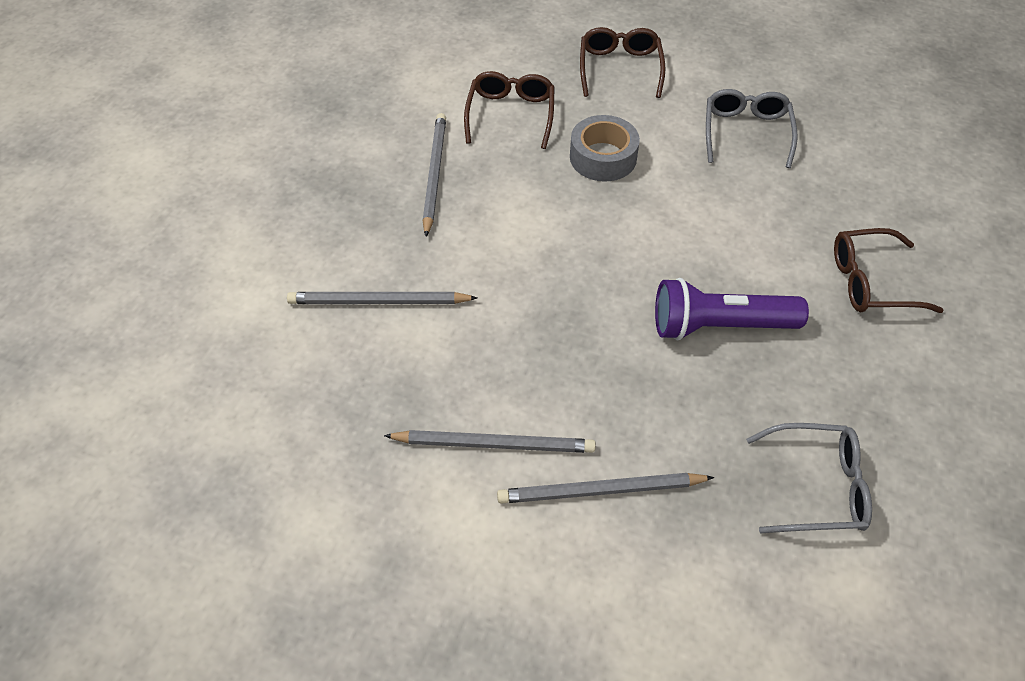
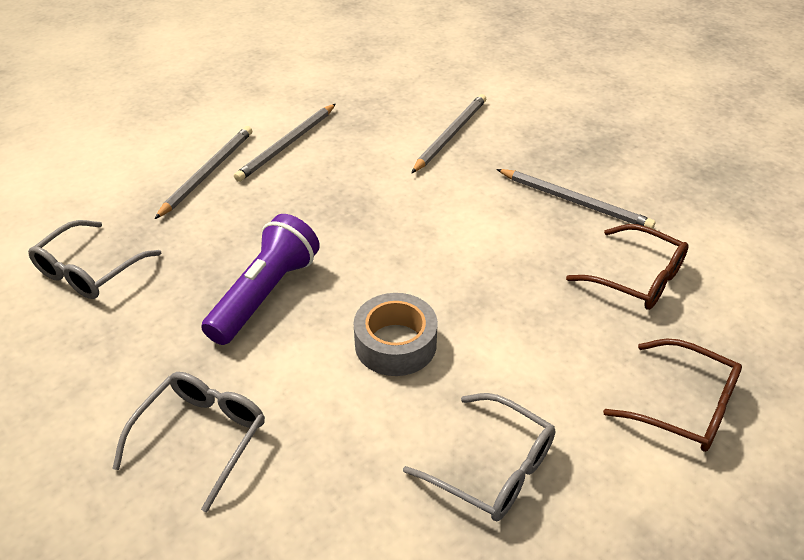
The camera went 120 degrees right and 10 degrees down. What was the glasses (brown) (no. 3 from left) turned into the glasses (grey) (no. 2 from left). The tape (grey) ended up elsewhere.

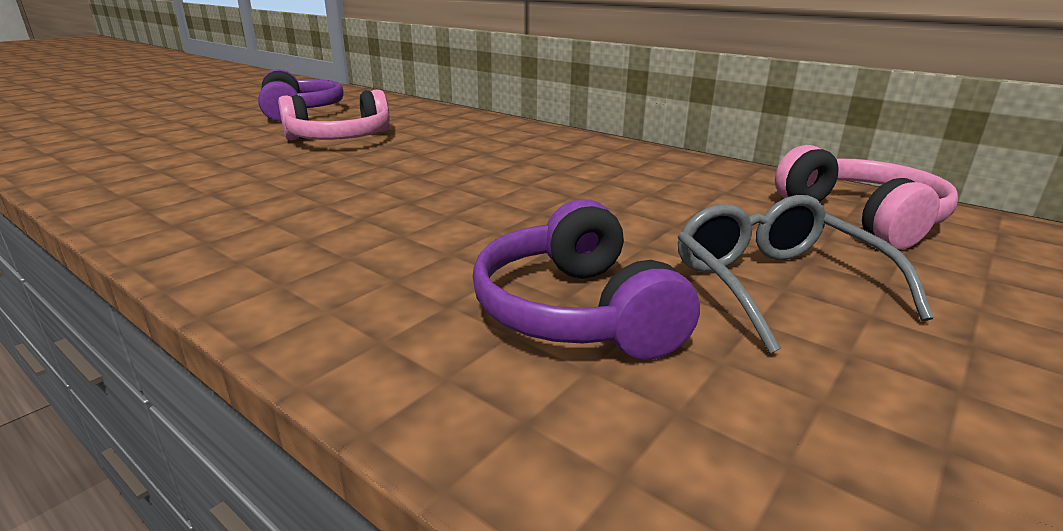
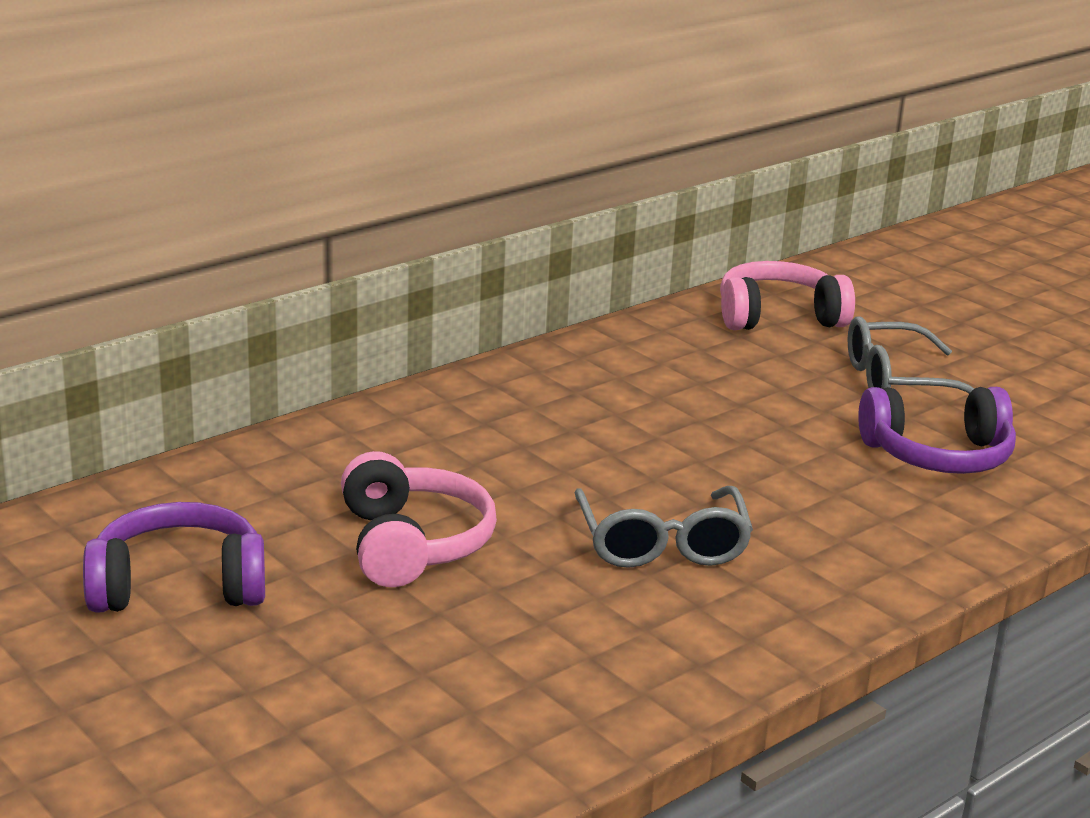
The camera went 80 degrees left and 0 degrees up. The second view gained the glasses (grey) (no. 1 from left).

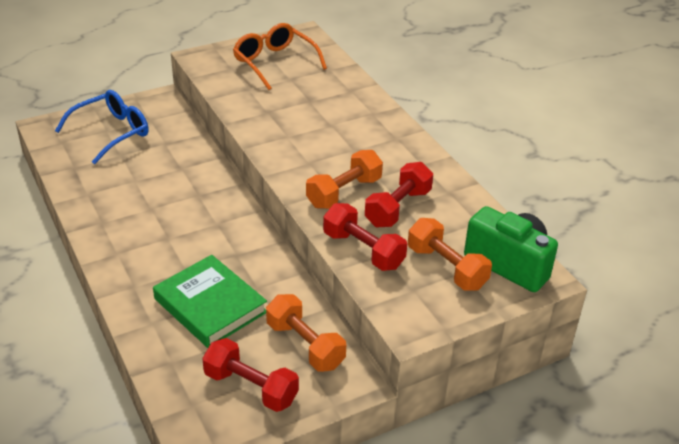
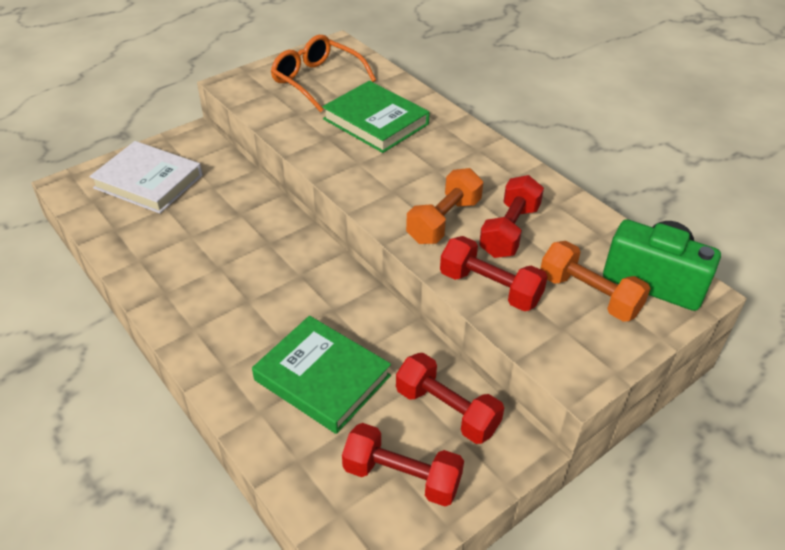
The camera went 10 degrees left and 5 degrees up. Where the glasses (blue) stood, the book (white) came to stand. The second view gained the book (green) (no. 2 from left). What was the dumbbell (orange) (no. 1 from left) turned into the dumbbell (red) (no. 2 from left).

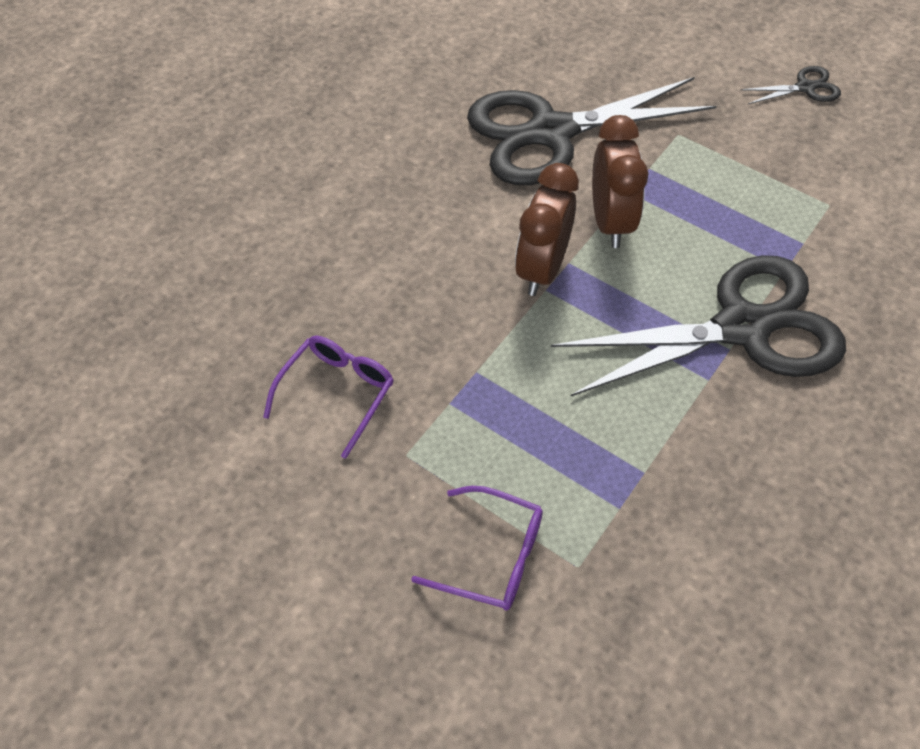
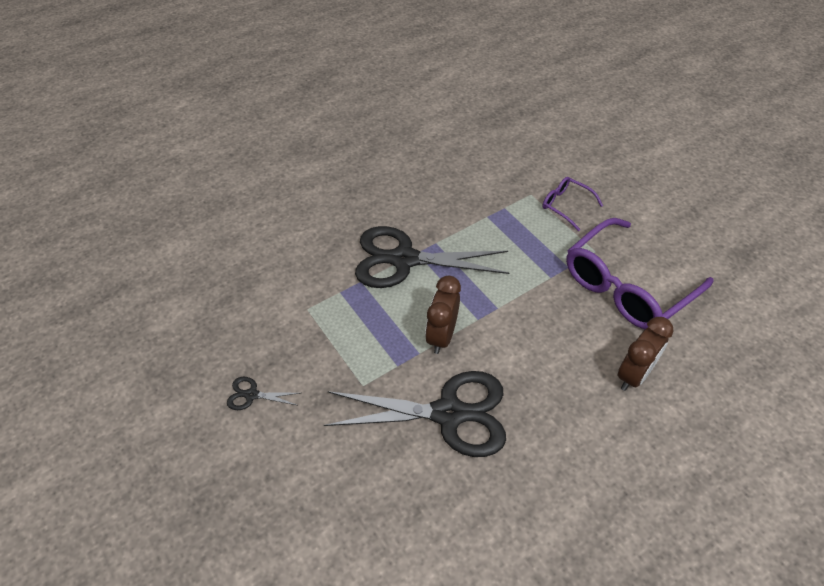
The camera went 160 degrees left and 5 degrees down. The size of the glasses (purple) (no. 1 from left in the first image) changed by a factor of 2.14. The clock (brown) (no. 1 from left in the first image) ended up elsewhere.

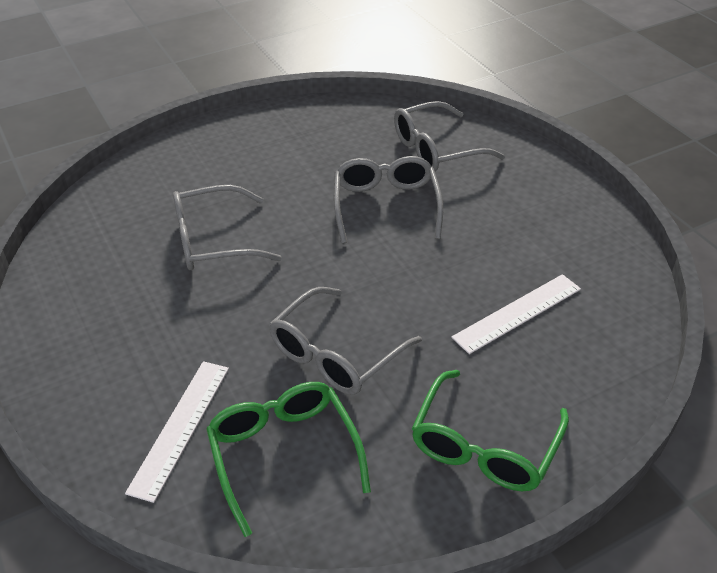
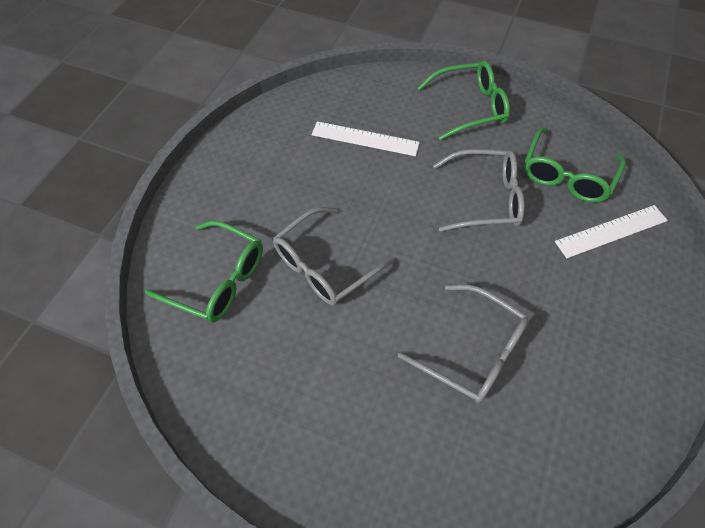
The camera went 130 degrees left and 15 degrees up. What was the glasses (grey) (no. 4 from left) turned into the glasses (green) (no. 1 from left).

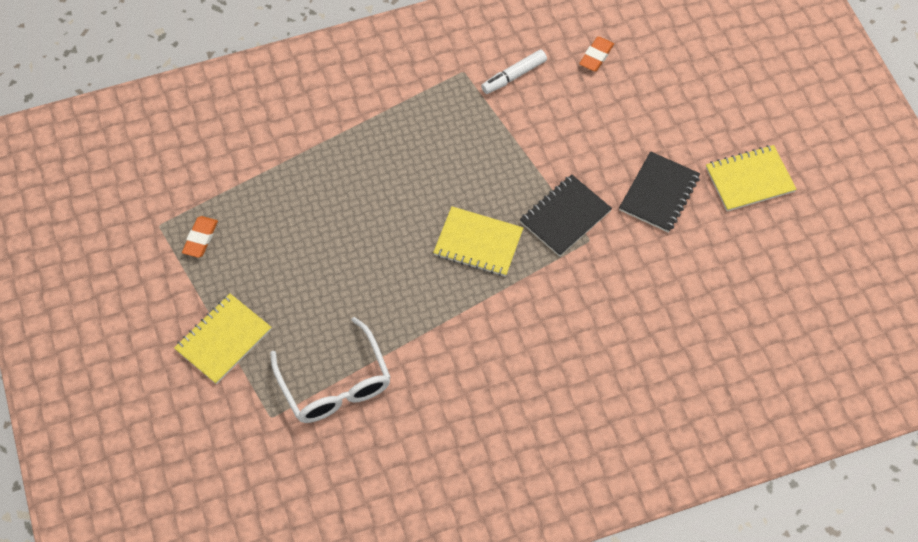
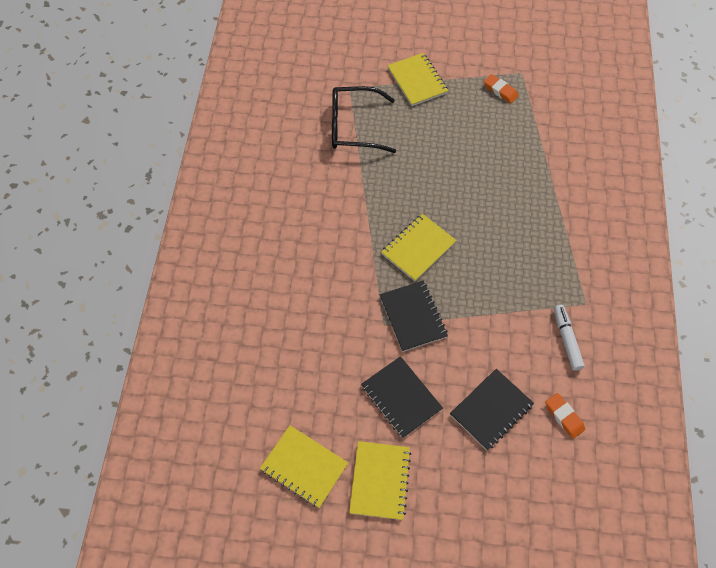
The camera went 115 degrees right and 0 degrees up. The second view gained the notebook (yellow) (no. 1 from left). What was the glasses (white) turned into the glasses (black). The second view gained the notebook (black) (no. 3 from left).

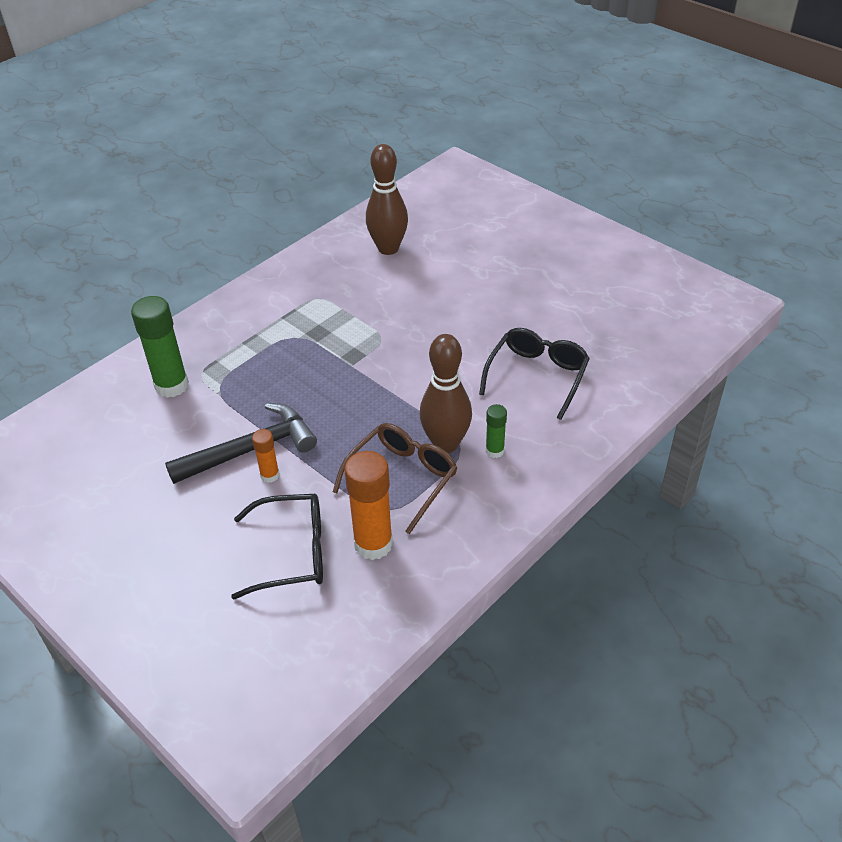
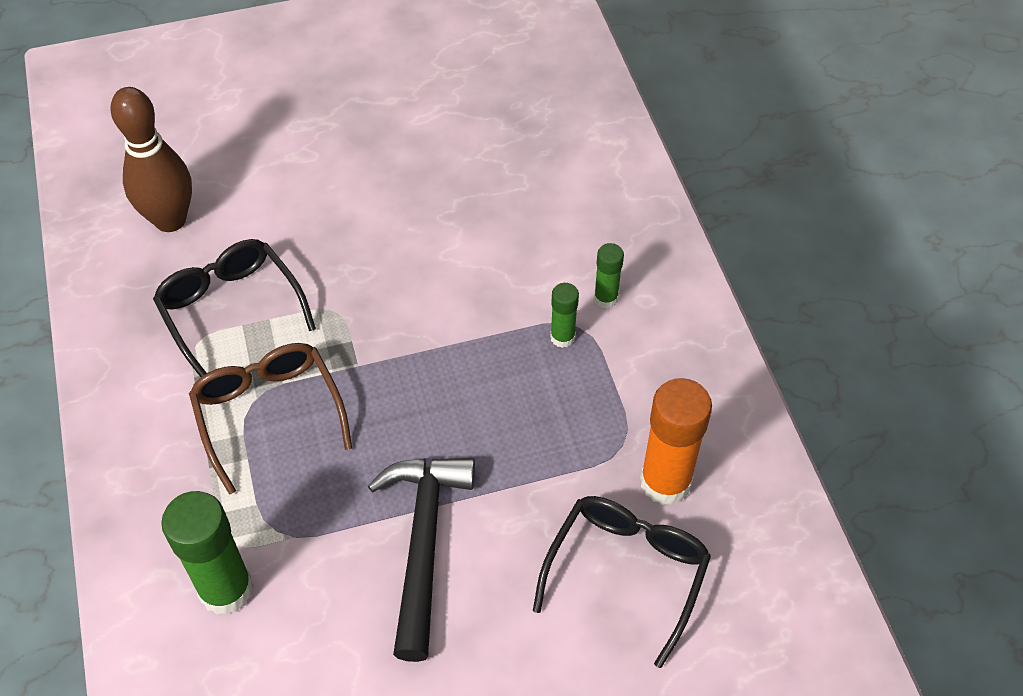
The camera went 60 degrees left and 10 degrees up. The glasses (black) (no. 2 from left in the first image) ended up elsewhere. The glasses (brown) ended up elsewhere. Where the bowling pin (brown) (no. 2 from left) stood, the glue stick (green) (no. 2 from left) came to stand. The second view lost the glue stick (orange) (no. 1 from left).

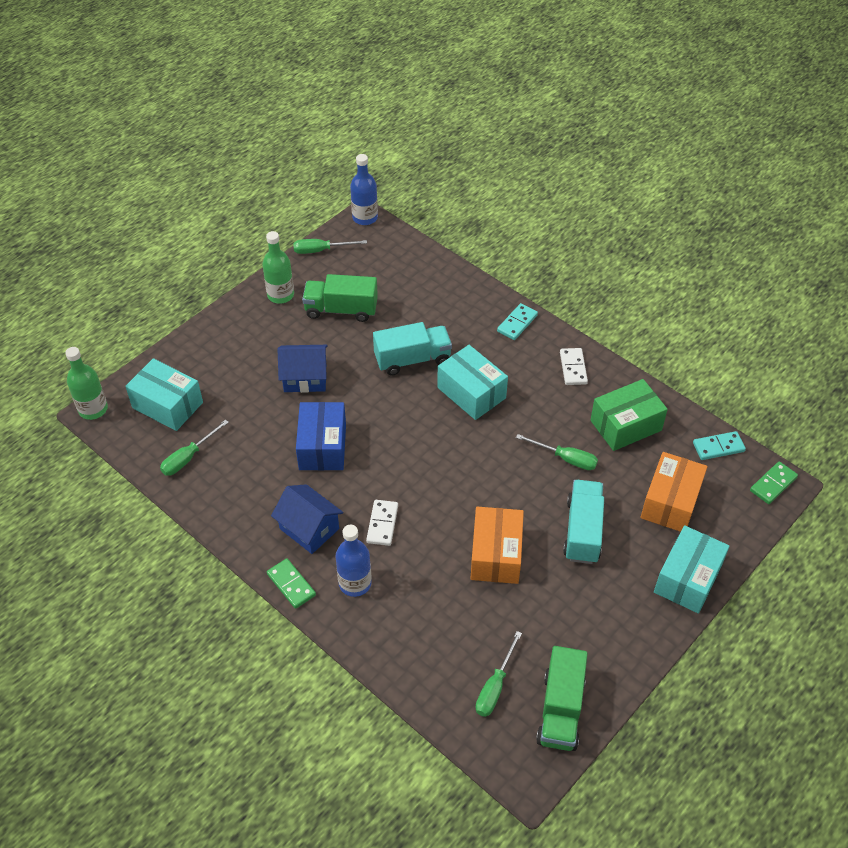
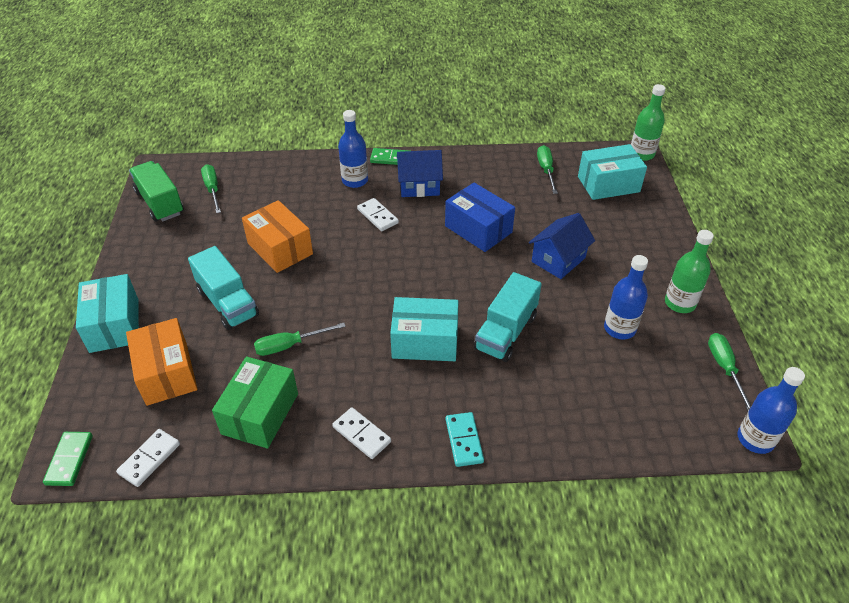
The camera went 135 degrees right and 5 degrees down. What was the domino (turquoise) (no. 2 from left) turned into the domino (white) (no. 1 from left). Where the truck (green) (no. 1 from left) stood, the bottle (blue) (no. 2 from left) came to stand. The screwdriver (green) (no. 2 from left in the first image) ended up facing another way, 45 degrees counterclockwise from before.

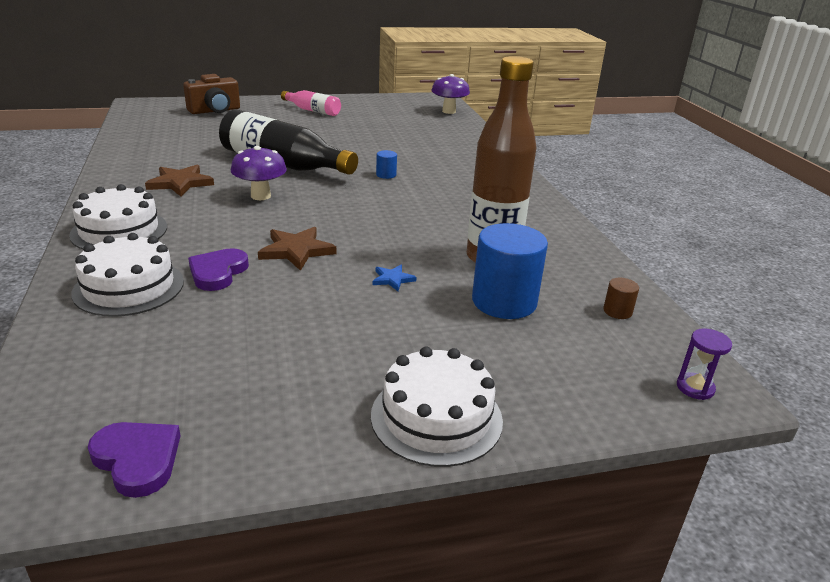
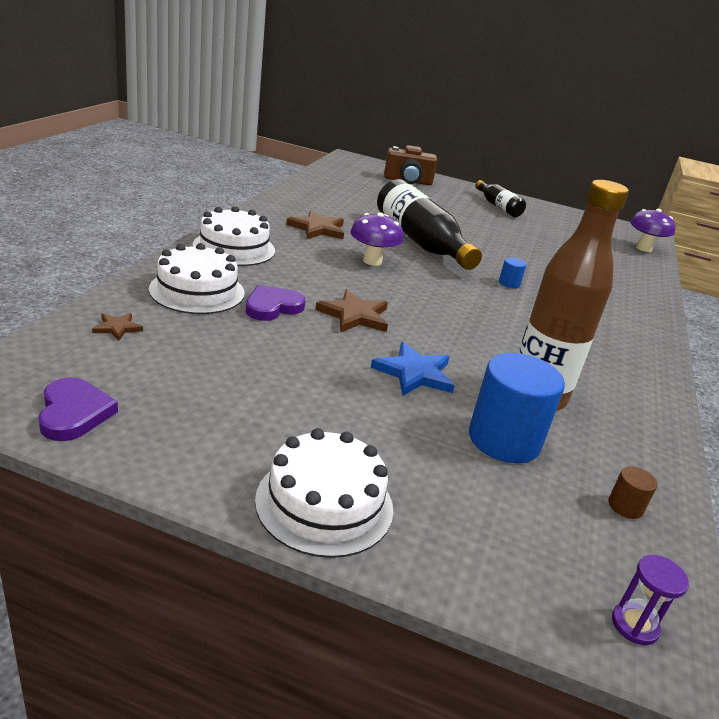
The camera went 30 degrees right and 0 degrees up. The second view gained the star (brown) (no. 1 from left). The size of the star (blue) changed by a factor of 1.82. What was the bottle (pink) turned into the bottle (black) (no. 2 from left).

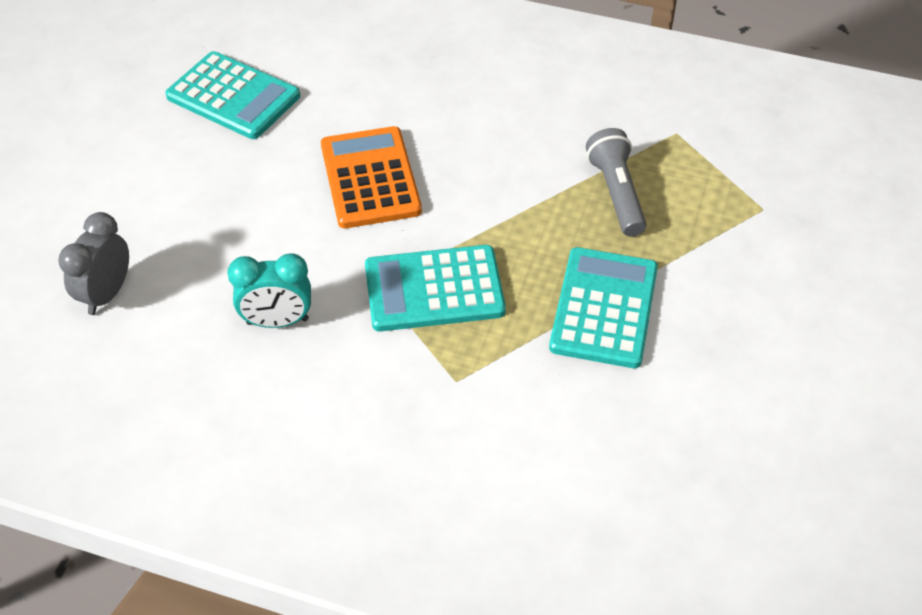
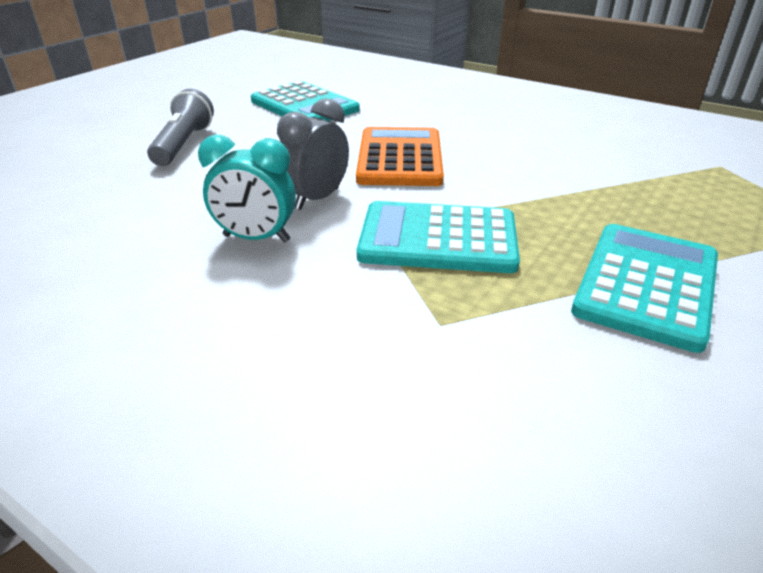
The camera went 15 degrees right and 15 degrees down. The flashlight (grey) ended up elsewhere. The clock (grey) ended up elsewhere.

